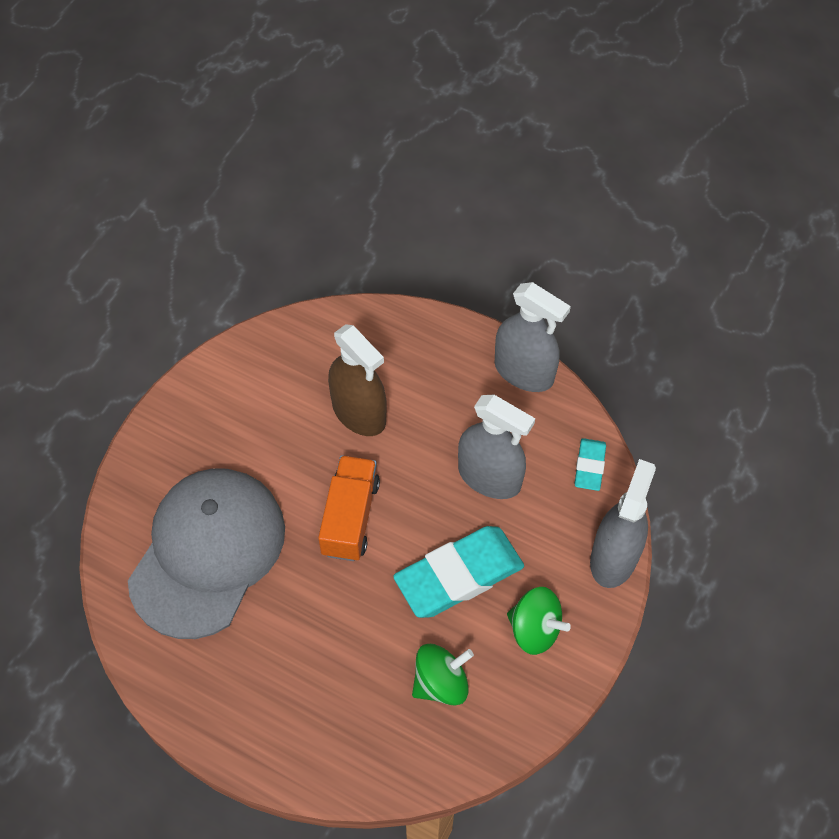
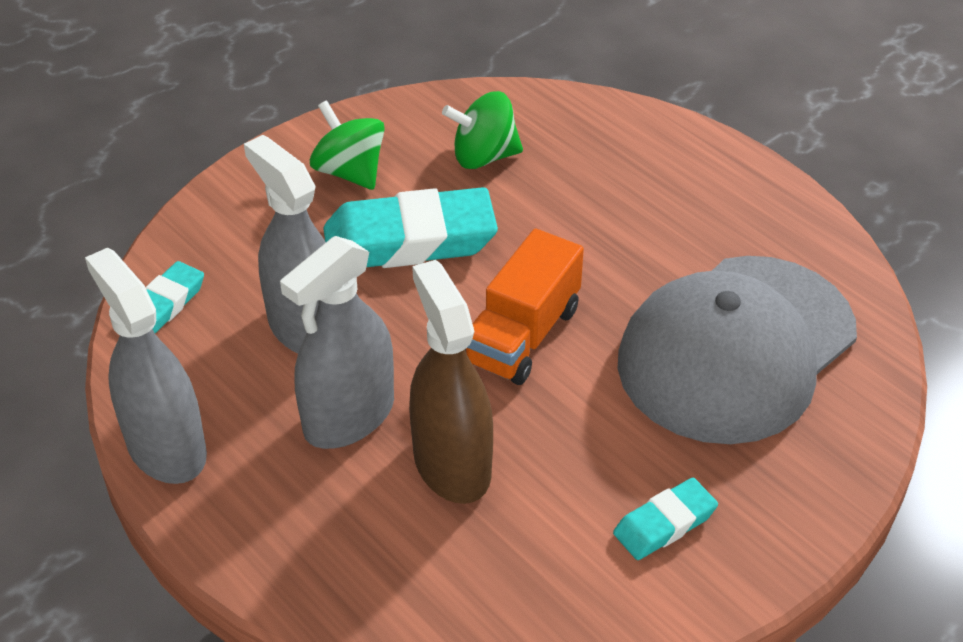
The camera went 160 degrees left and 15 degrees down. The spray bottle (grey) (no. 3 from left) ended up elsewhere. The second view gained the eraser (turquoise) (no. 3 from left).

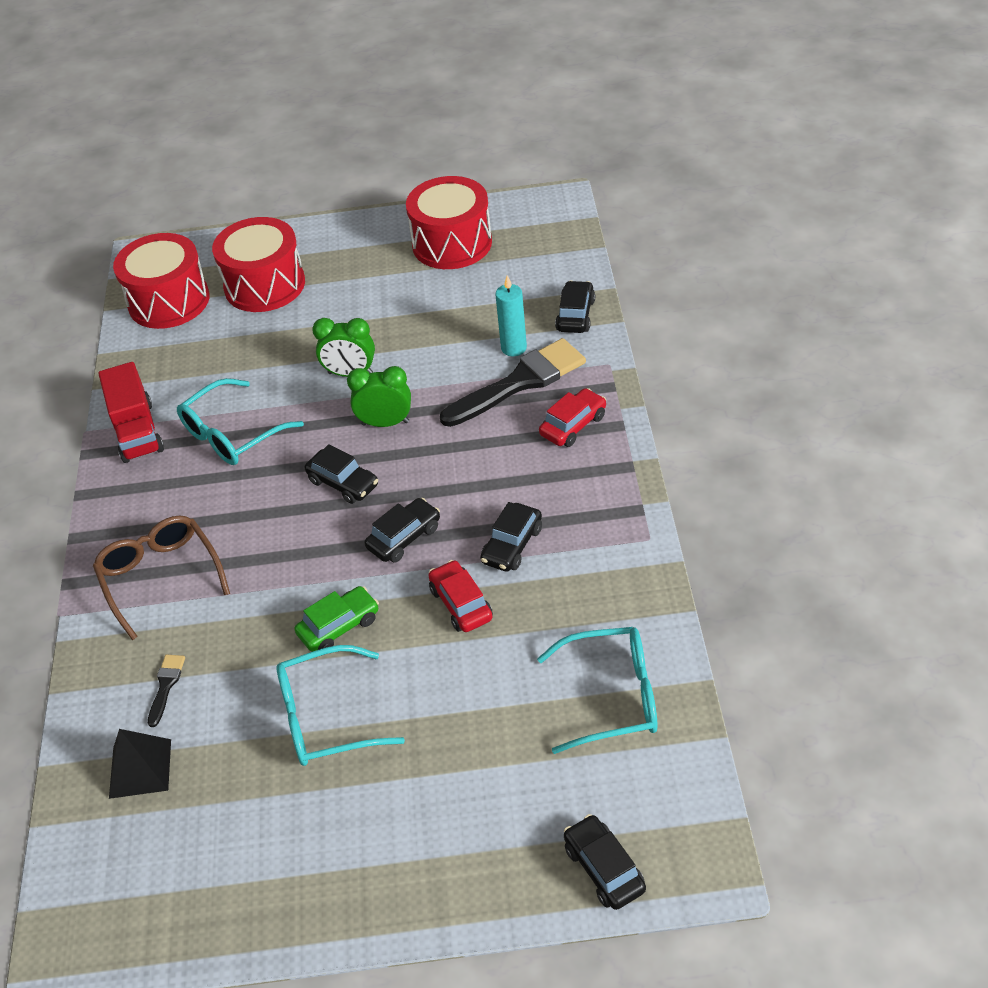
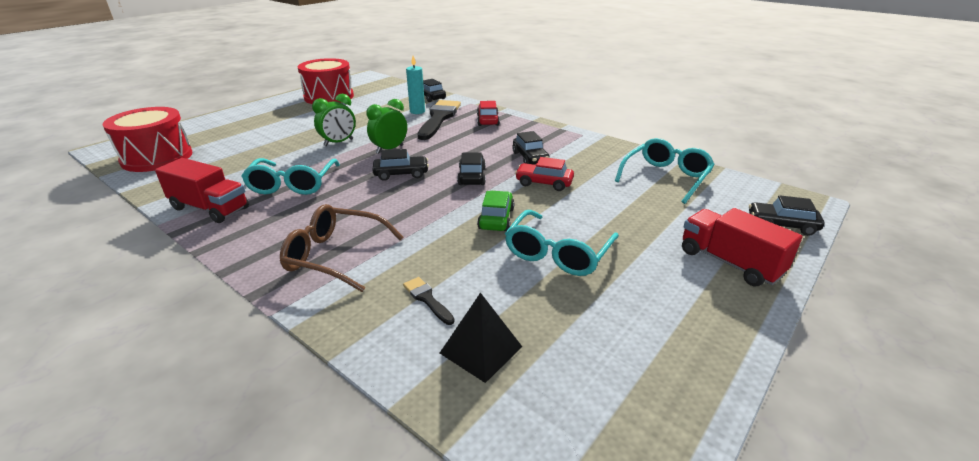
The camera went 50 degrees left and 15 degrees down. The second view gained the truck (red) (no. 2 from left). The second view lost the drum (red) (no. 2 from left).

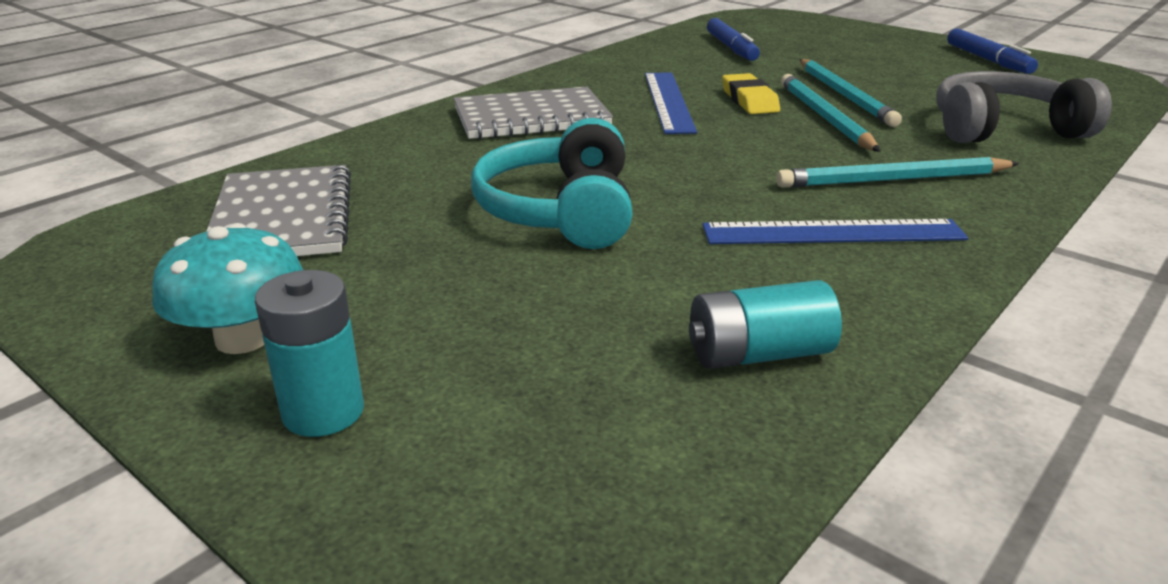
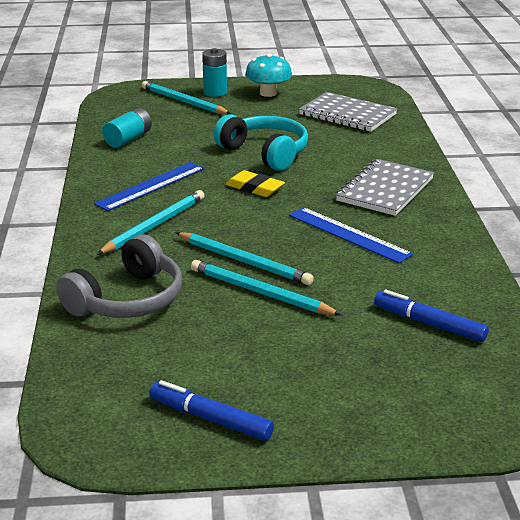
The camera went 135 degrees right and 0 degrees up. The second view gained the pencil (turquoise) (no. 2 from left). The eraser (yellow) ended up elsewhere.

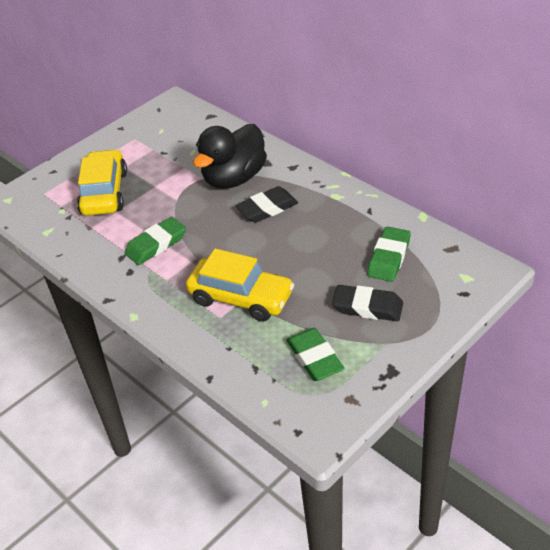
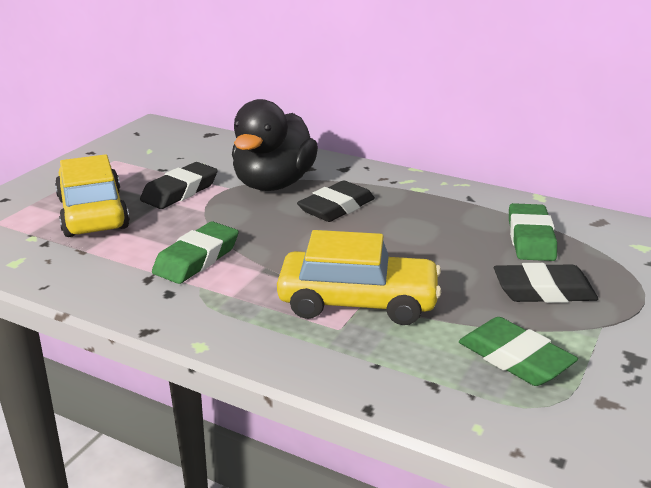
The camera went 20 degrees left and 15 degrees down. The second view gained the eraser (black) (no. 1 from left).

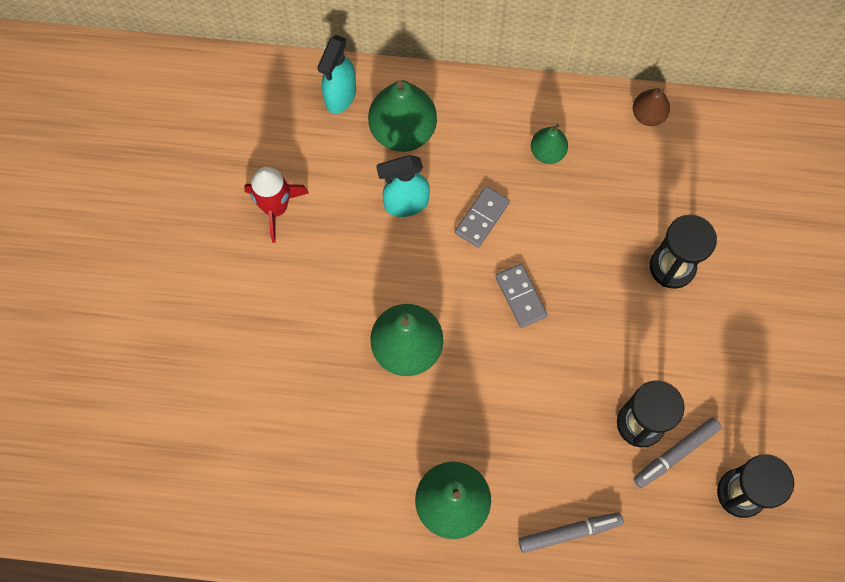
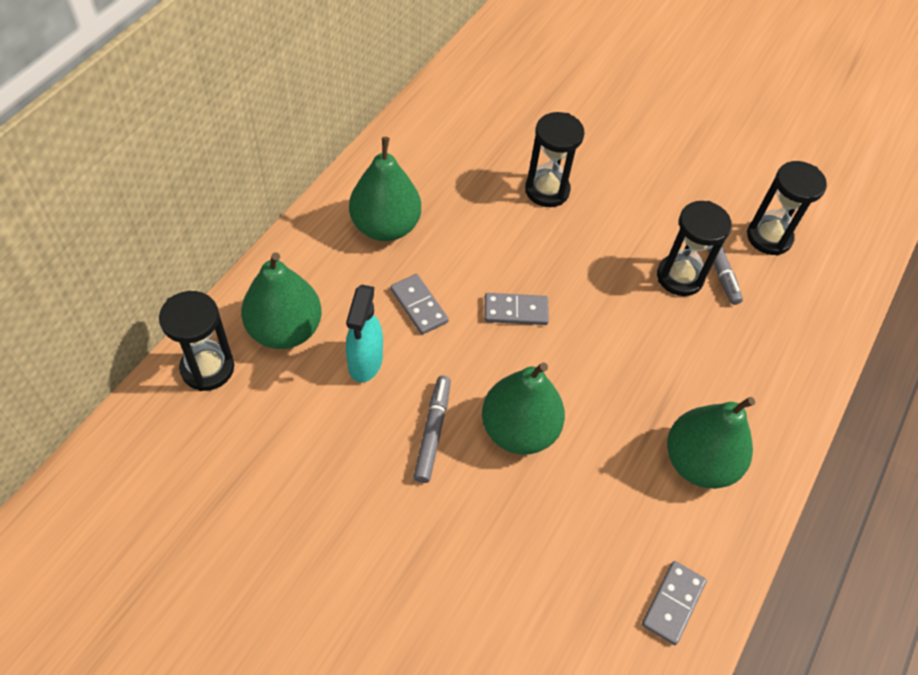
The camera went 70 degrees left and 15 degrees down. Where the spray bottle (turquoise) (no. 1 from left) stood, the hourglass (black) (no. 1 from left) came to stand. The size of the pear (green) (no. 4 from left in the first image) changed by a factor of 1.84. The marker (grey) (no. 1 from left) ended up elsewhere. The second view gained the domino (grey) (no. 3 from left). The second view lost the rocket (red). The second view lost the pear (brown).

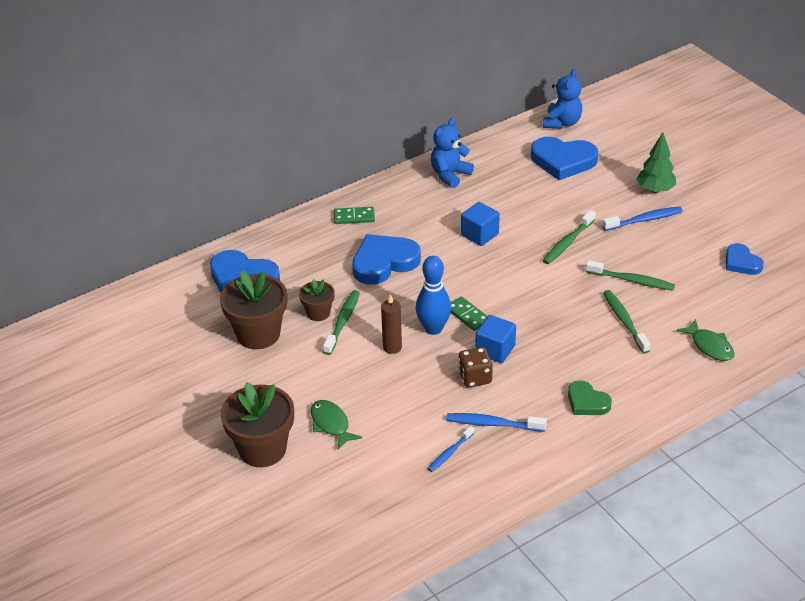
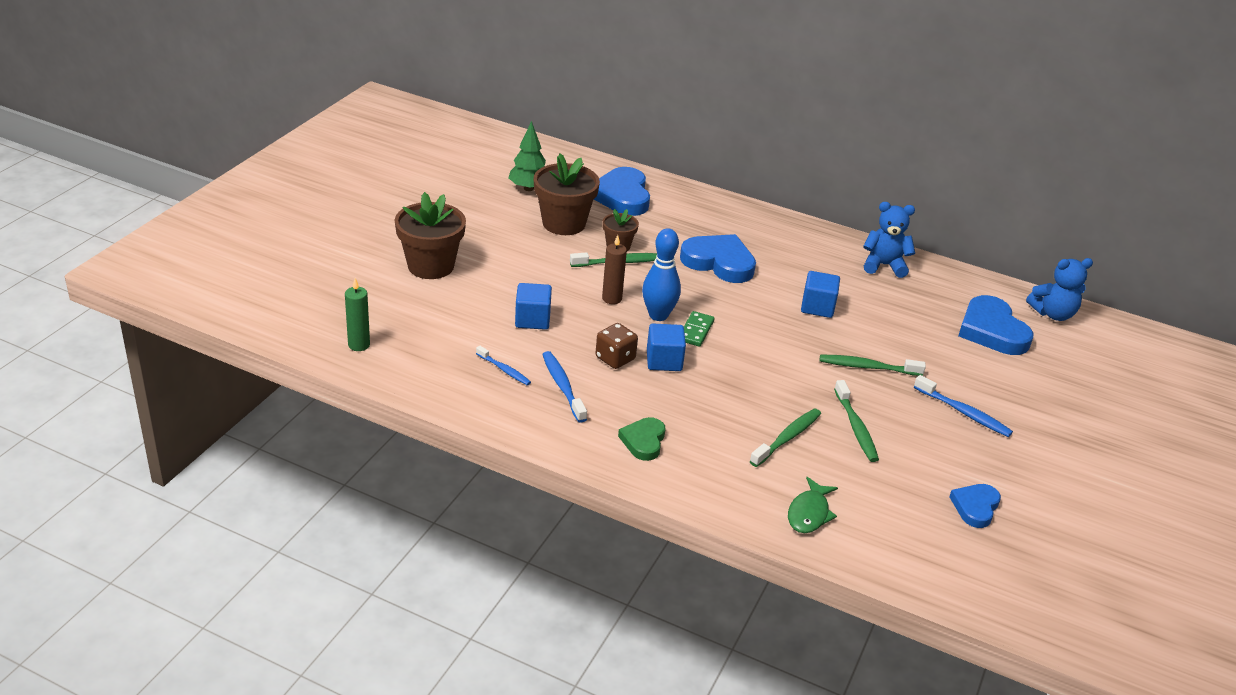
The camera went 55 degrees right and 5 degrees down. The second view gained the candle (green). The toothbrush (blue) (no. 1 from left) ended up facing another way, 150 degrees counterclockwise from before. The tree (green) ended up elsewhere. The second view gained the cube (blue) (no. 1 from left). The second view lost the fish (green) (no. 1 from left). The second view lost the domino (green) (no. 1 from left).

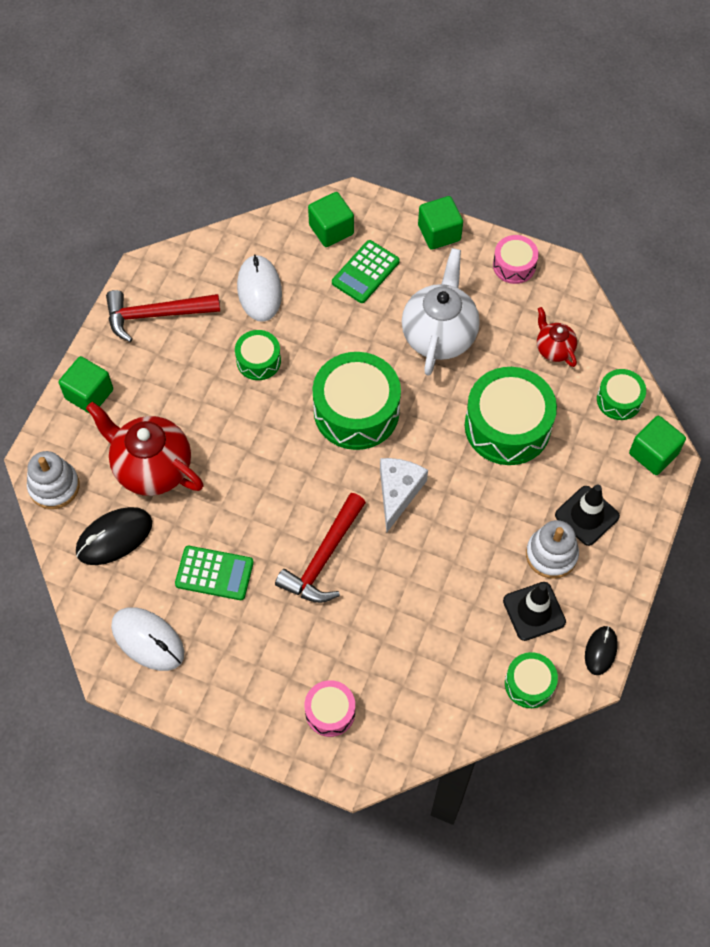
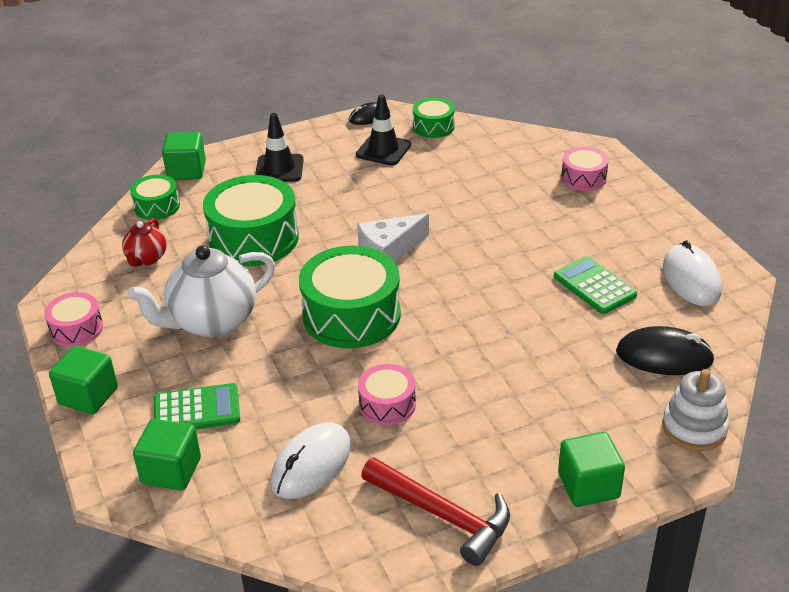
The camera went 135 degrees left and 25 degrees down. What was the drum (green) (no. 1 from left) turned into the drum (pink) (no. 2 from left). The second view lost the teapot (red) (no. 1 from left). The second view lost the hammer (red) (no. 2 from left). The second view lost the stacking toy (white) (no. 2 from left).

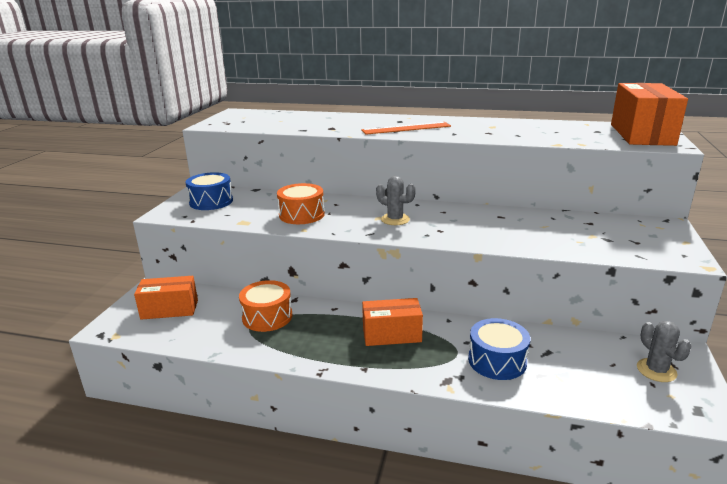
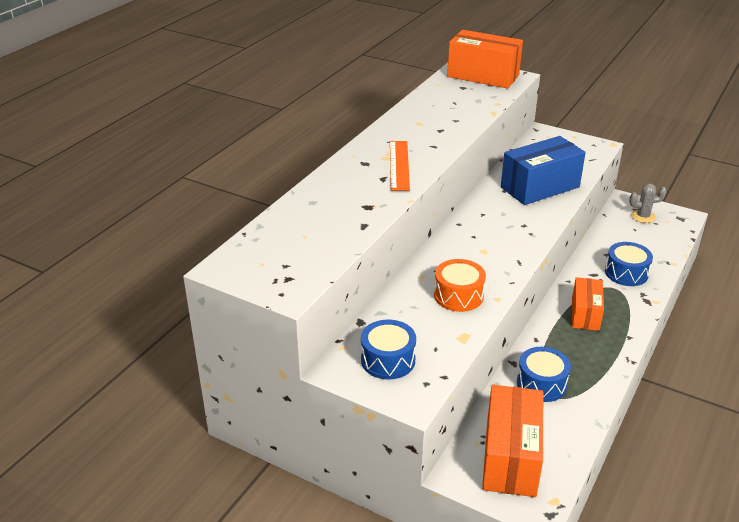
The camera went 75 degrees left and 10 degrees up. The size of the box (orange) (no. 1 from left in the first image) changed by a factor of 1.60. The second view gained the box (blue). What was the drum (orange) (no. 1 from left) turned into the drum (blue) (no. 2 from left). The second view lost the cactus (grey) (no. 1 from left).

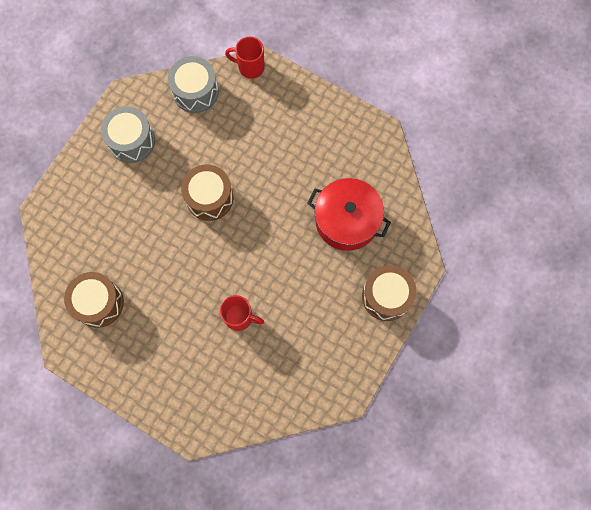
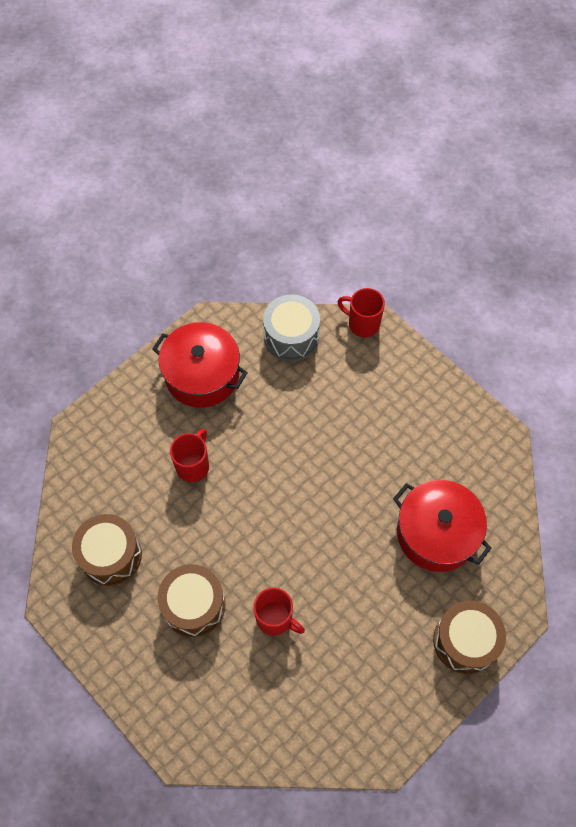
The camera went 15 degrees right and 10 degrees down. Where the drum (grey) (no. 1 from left) stood, the pot (red) (no. 1 from left) came to stand. The drum (brown) (no. 2 from left) ended up elsewhere. The second view gained the mug (red) (no. 1 from left).

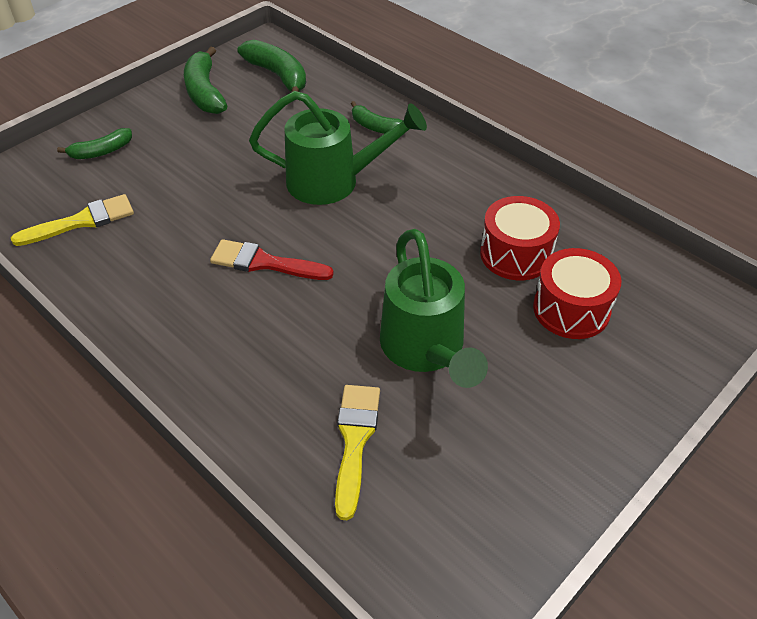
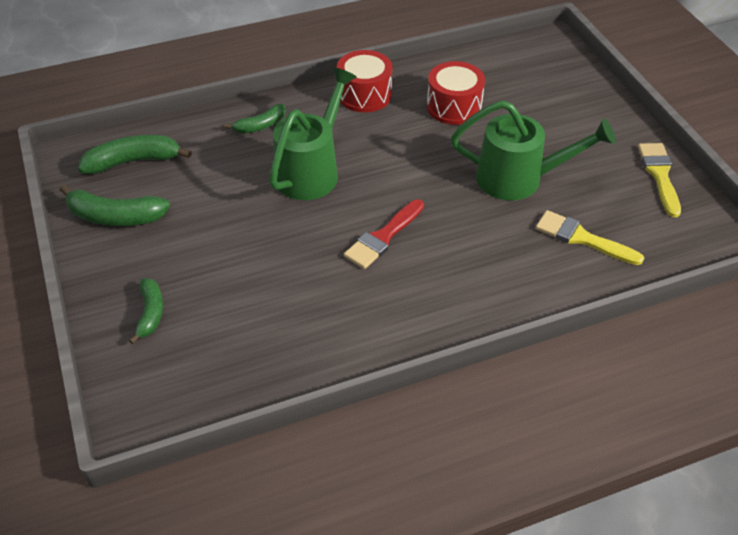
The camera went 65 degrees left and 0 degrees up. The drum (red) (no. 2 from left in the first image) ended up elsewhere. The brush (yellow) (no. 1 from left in the first image) ended up elsewhere.

